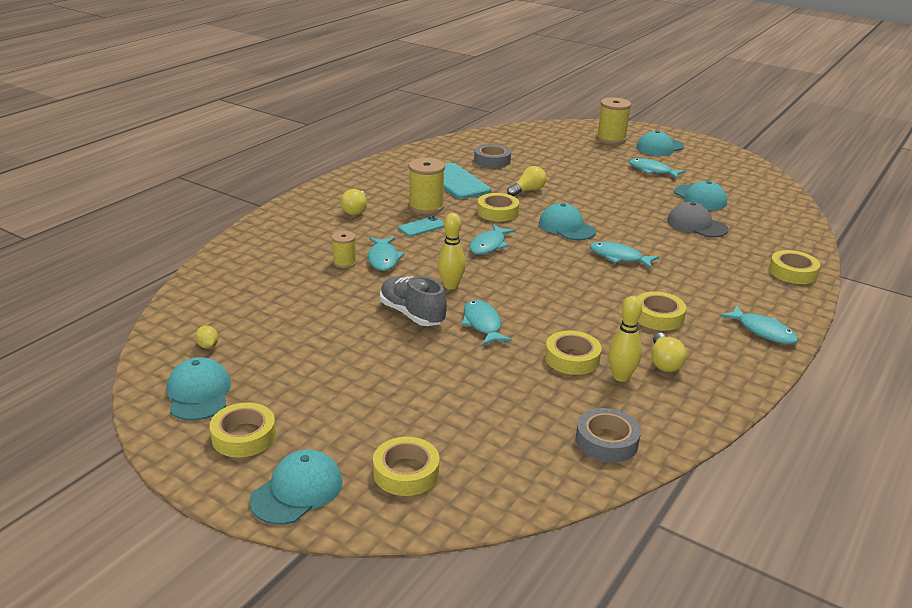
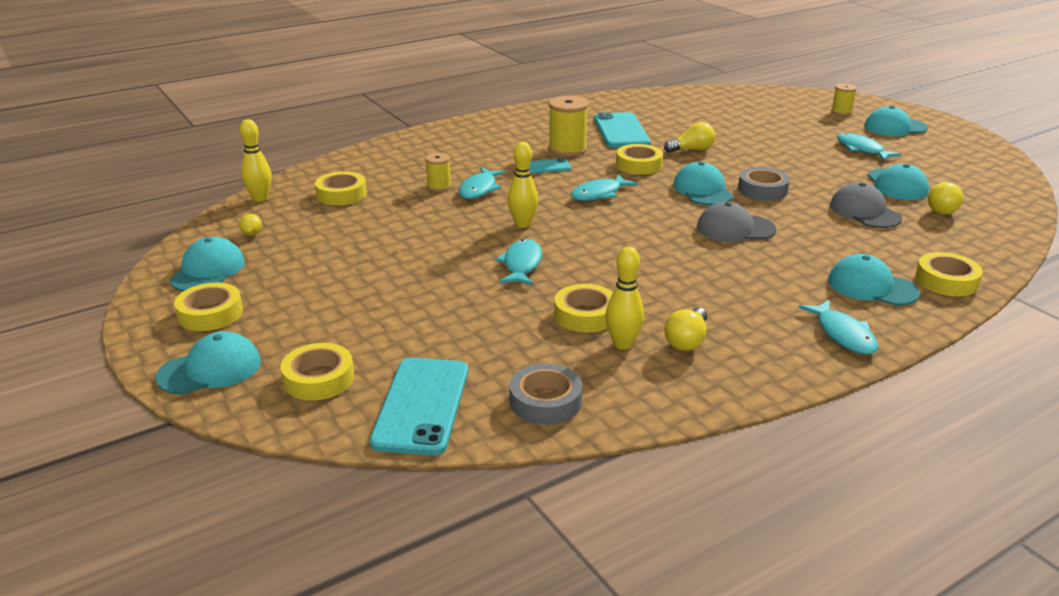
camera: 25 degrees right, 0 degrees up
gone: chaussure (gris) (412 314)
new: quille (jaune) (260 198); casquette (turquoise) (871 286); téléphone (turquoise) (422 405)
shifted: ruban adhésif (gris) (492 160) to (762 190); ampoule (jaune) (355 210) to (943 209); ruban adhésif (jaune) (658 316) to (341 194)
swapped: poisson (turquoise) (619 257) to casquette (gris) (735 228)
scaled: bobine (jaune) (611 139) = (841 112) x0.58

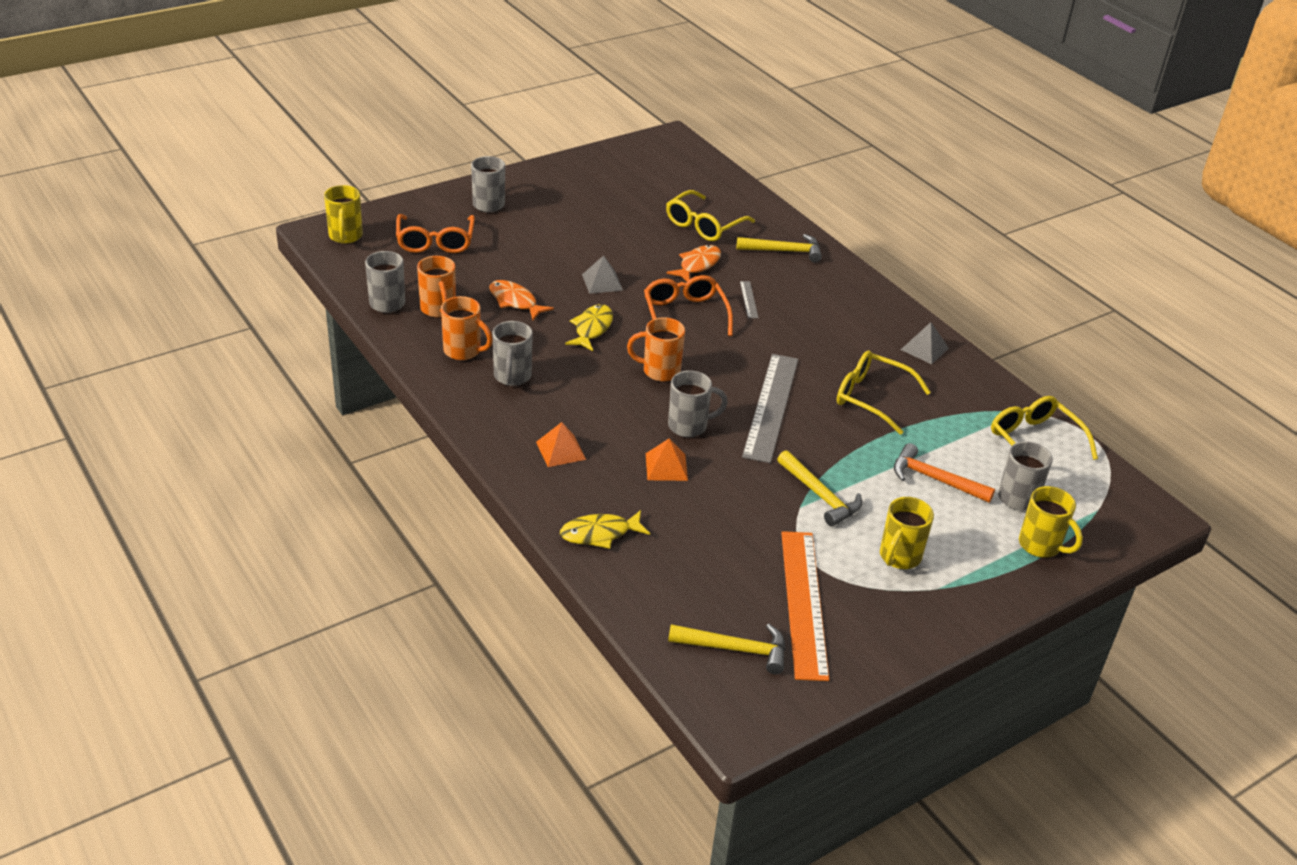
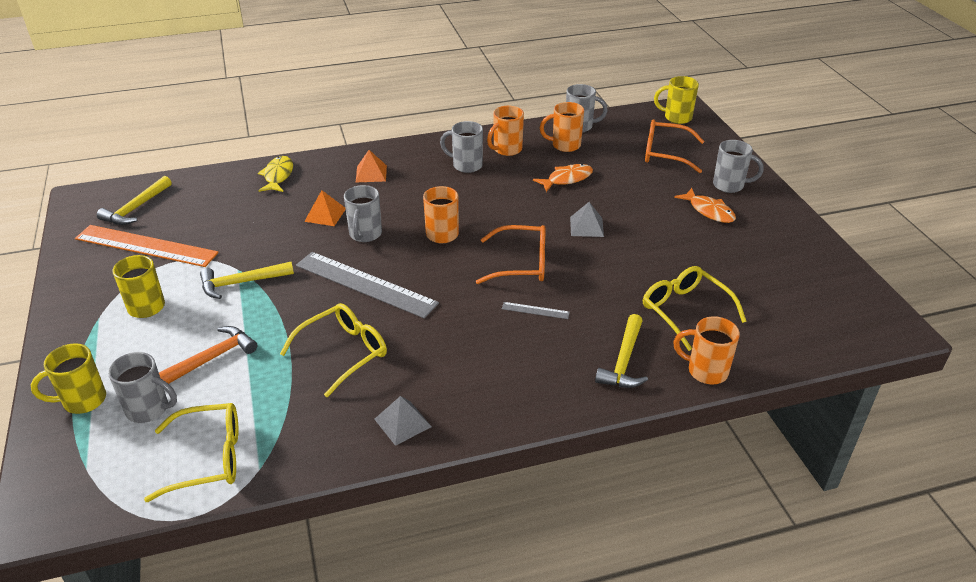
camera: 110 degrees right, 0 degrees up
gone: poisson (jaune) (592 328)
new: tasse (orange) (706 371)
shifted: poisson (orange) (697 265) to (709 211)

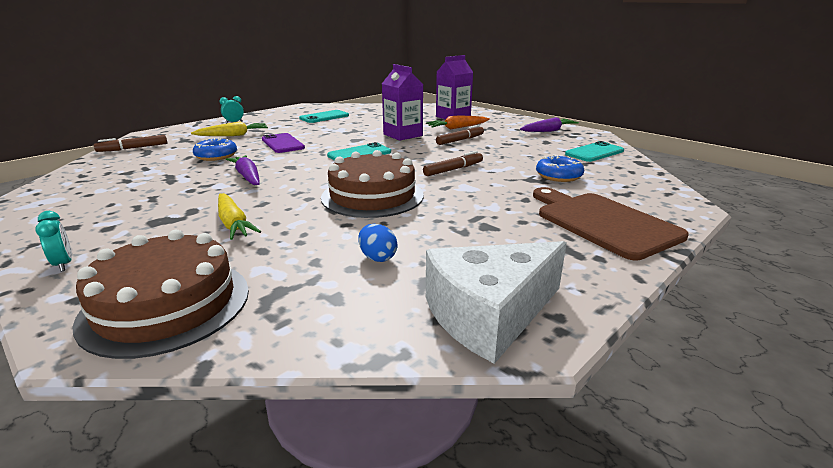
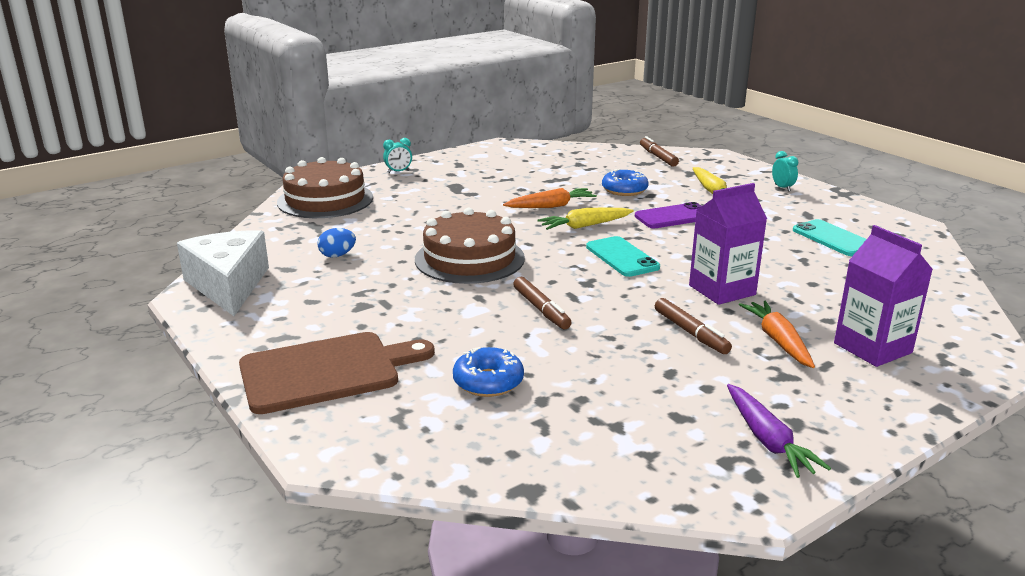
camera: 100 degrees right, 0 degrees up
gone: téléphone (turquoise) (594 152)
shifted: carotte (jaune) (233 224) to (584 226)
repainted: carotte (violet) (247 176) to carotte (orange) (551 206)

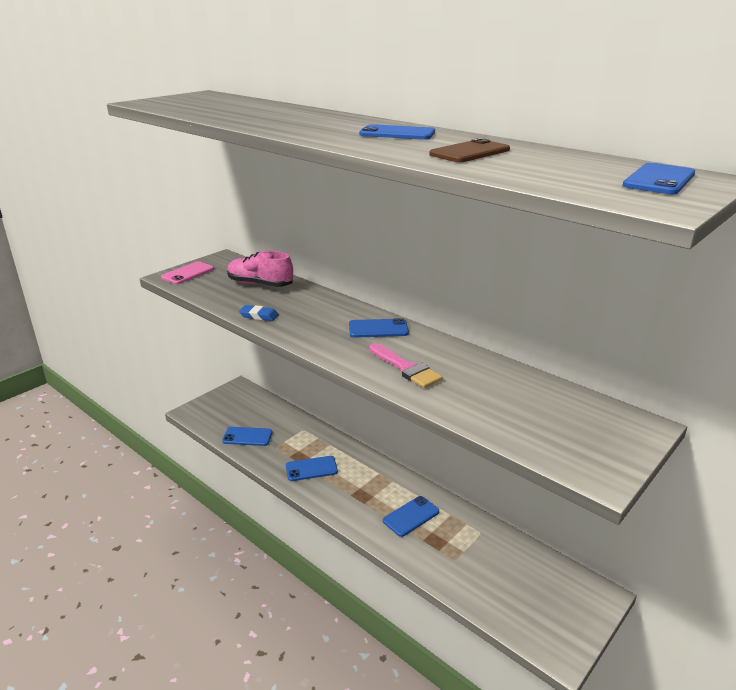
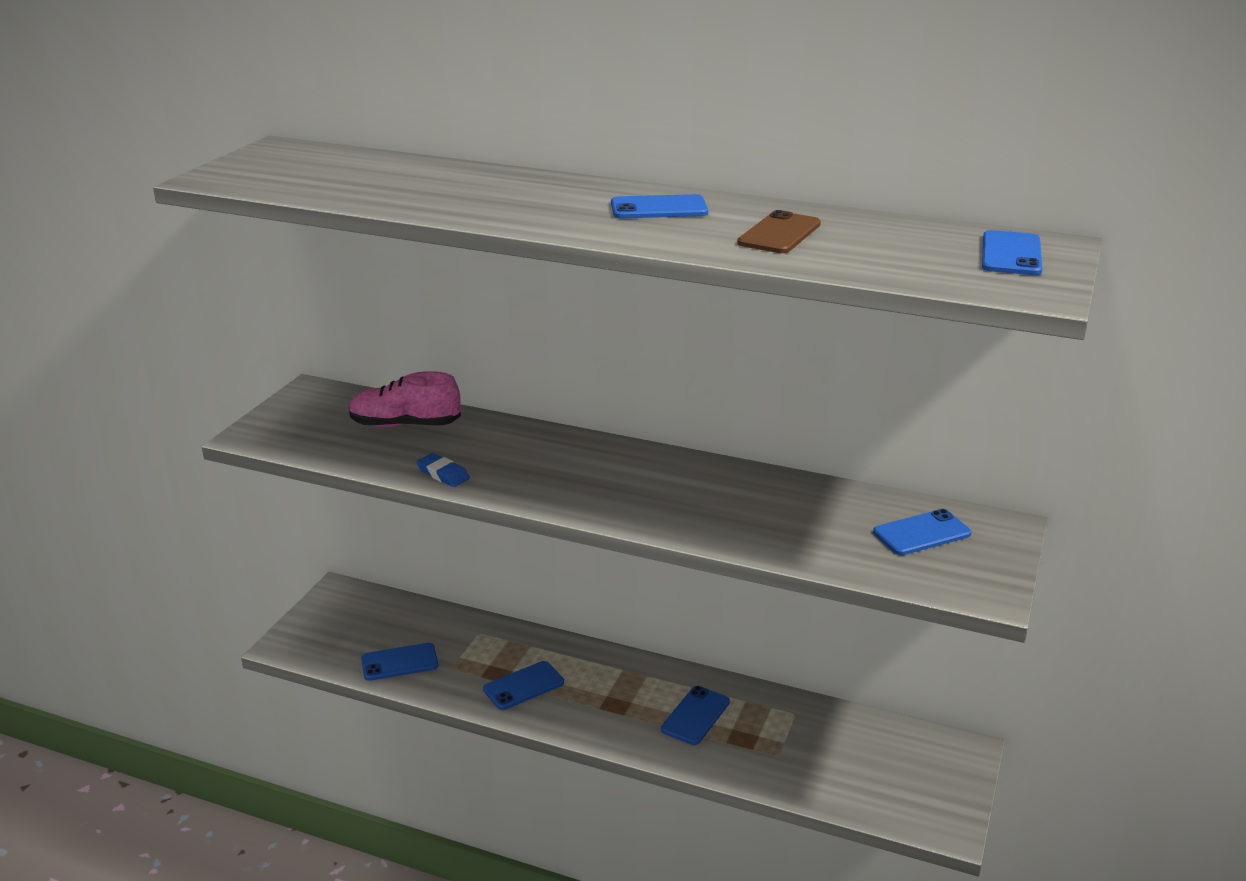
camera: 20 degrees left, 0 degrees up
gone: téléphone (rose) (188 273); pinceau (rose) (406 368)
shifted: téléphone (bleu) (378 329) to (922 533)
rotated: gomme (bleu) (259 316) = (443 474) 45 degrees clockwise

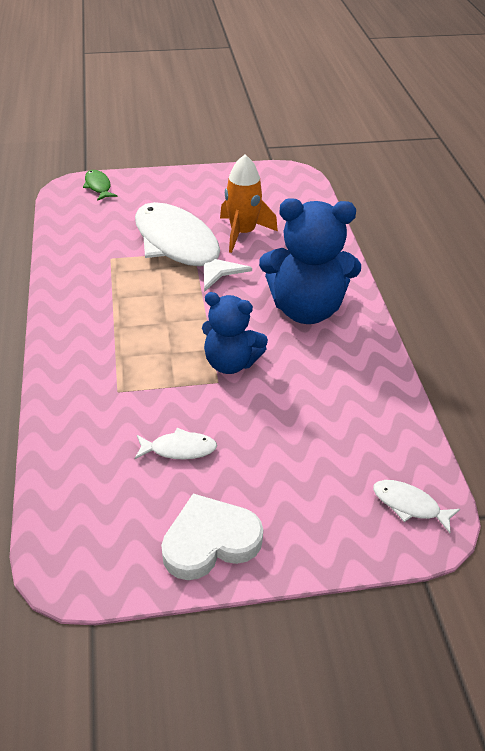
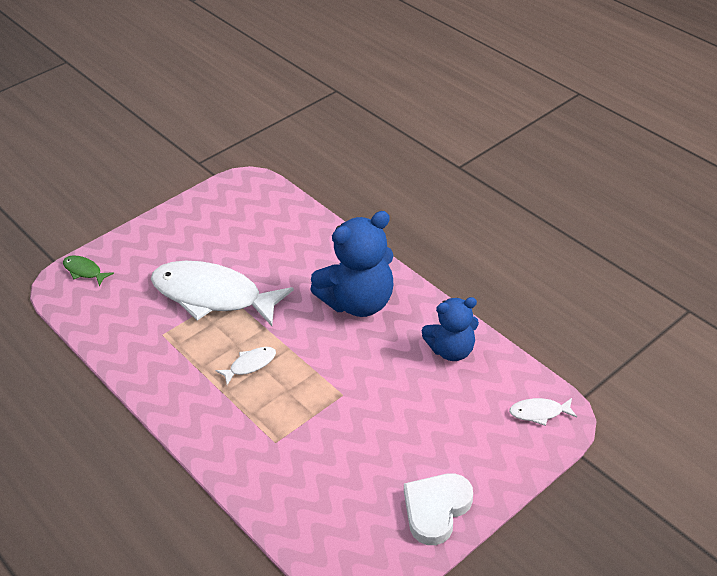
camera: 30 degrees left, 0 degrees up
gone: fusée (orange) (242 233)
shifted: ours en peluche (bleu) (230 363) to (451 350); poisson (blanc) (179 449) to (250 365)

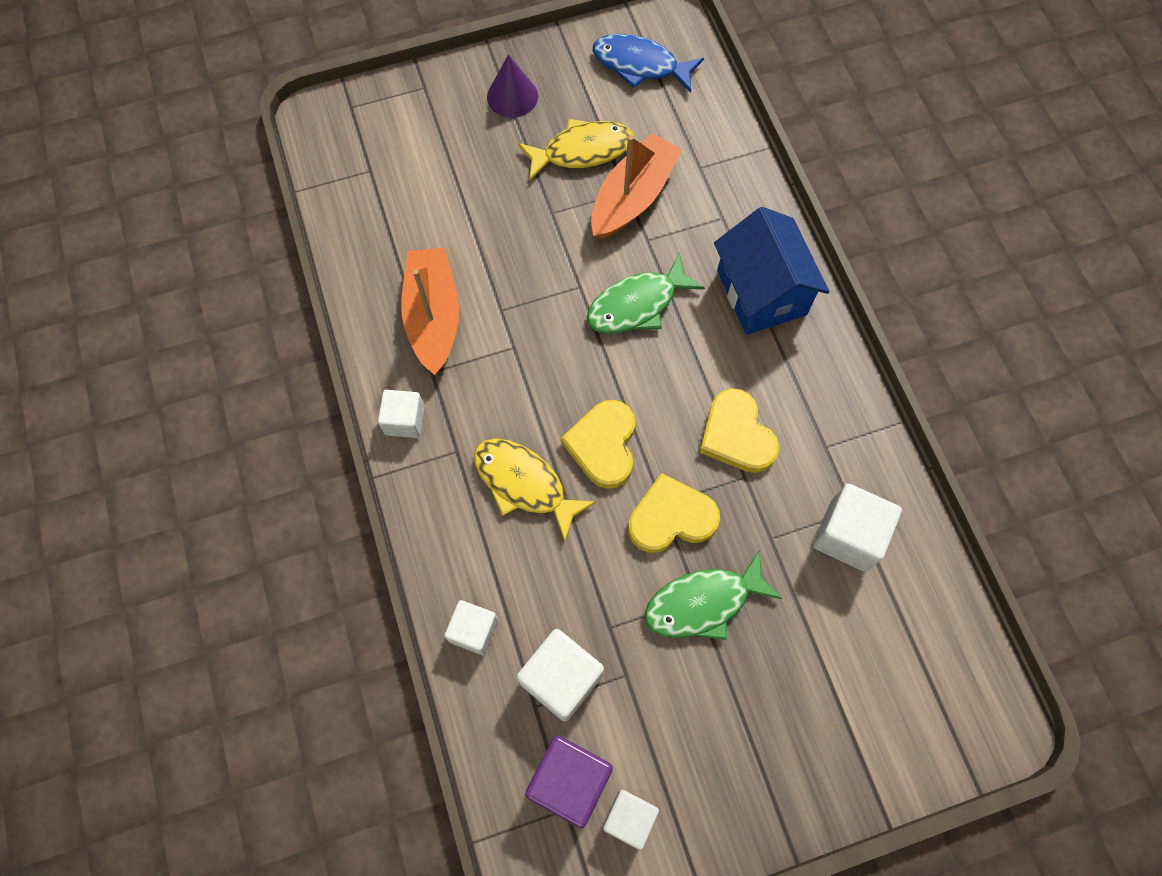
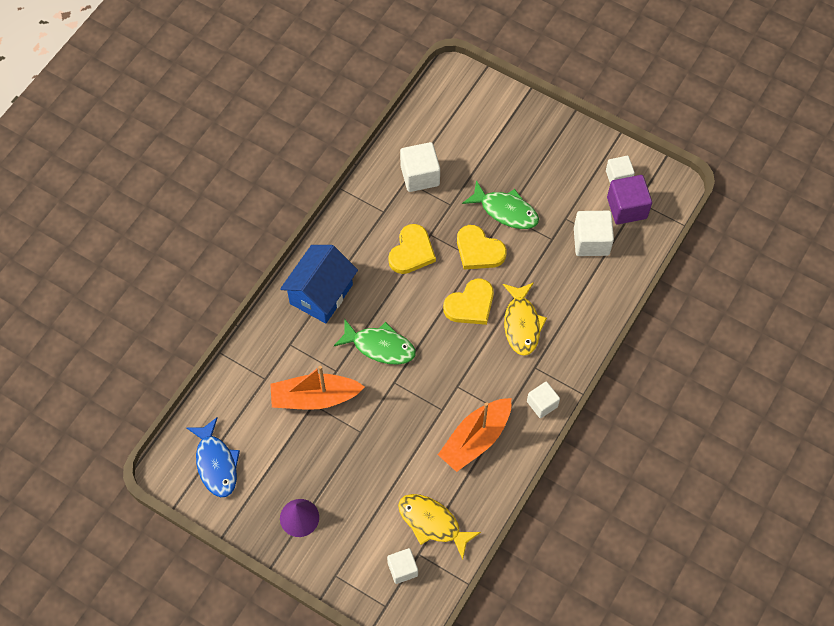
camera: 130 degrees left, 5 degrees down
shifted: poisson (jaune) (582 151) to (432 523); cube (blanc) (474 630) to (402 569)

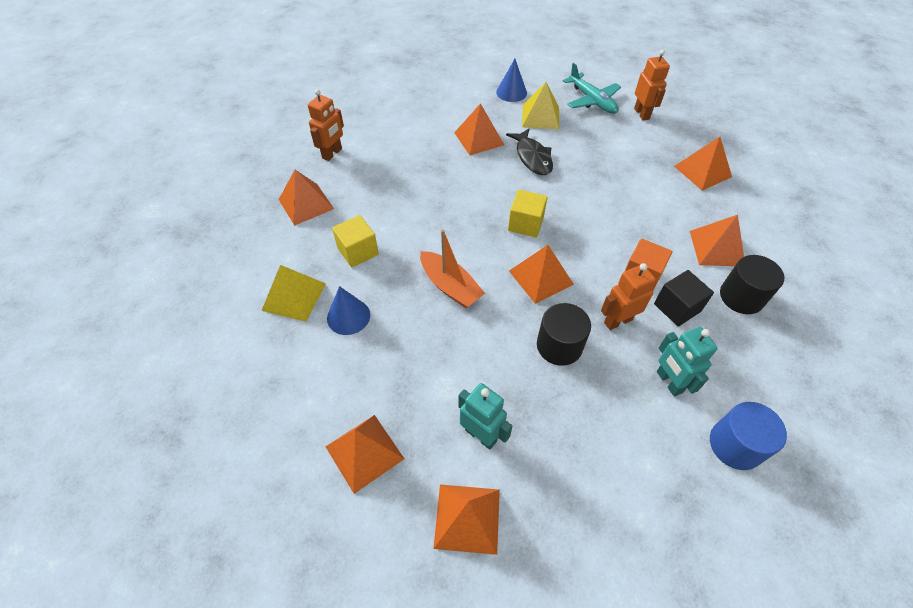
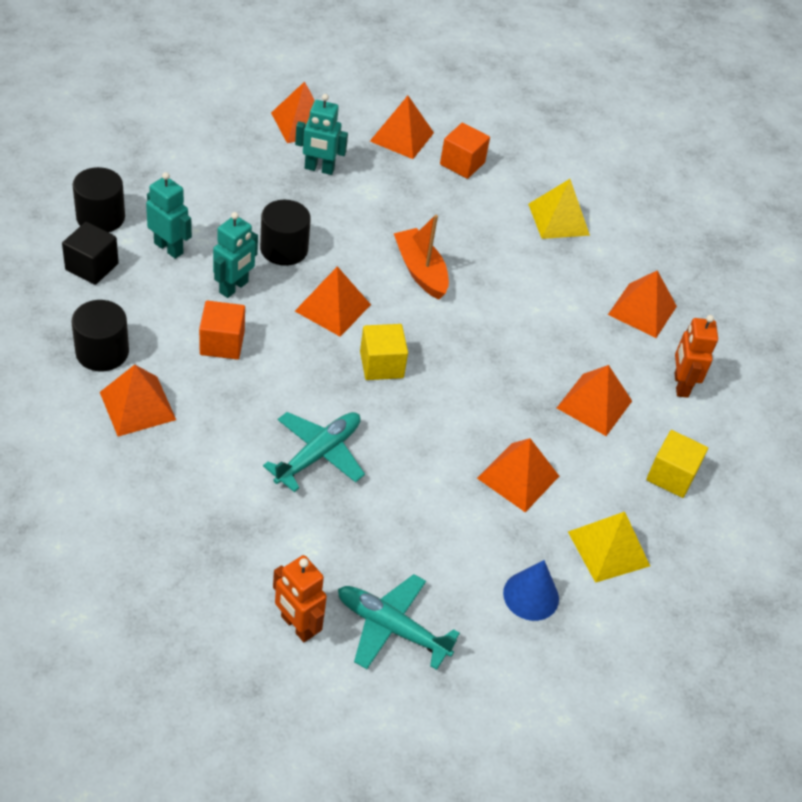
camera: 145 degrees right, 5 degrees down
gone: poisson (noir) (532 157); cône (bleu) (348 316)
new: cube (orange) (462 163); avion (turquoise) (318 454)
shifted: pyramide (jaune) (540 116) to (608 548); pyramide (orange) (702 171) to (594 404); cube (jaune) (358 251) to (671 476); cube (noir) (677 307) to (92 266)
repainted: robot (orange) (618 321) to robot (turquoise) (234 287); cylindre (bleu) (735 445) to cylindre (noir) (100 217)
rotated: bateau (orange) (450 286) = (420 271) 45 degrees clockwise

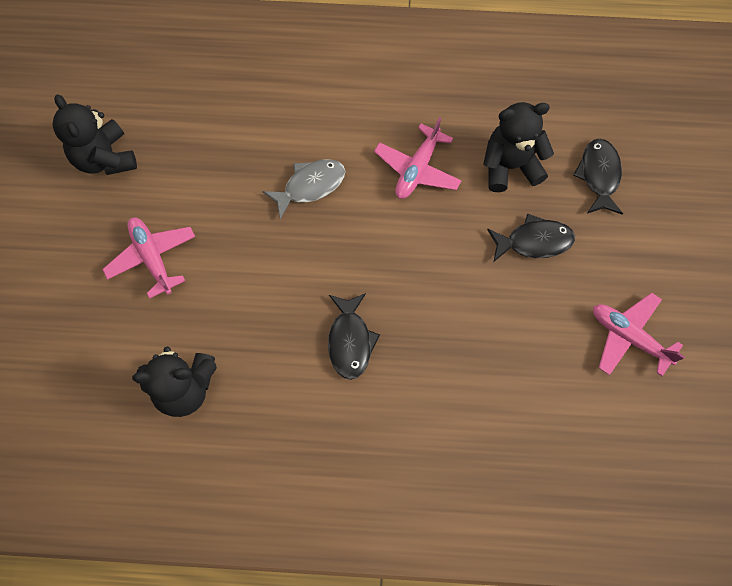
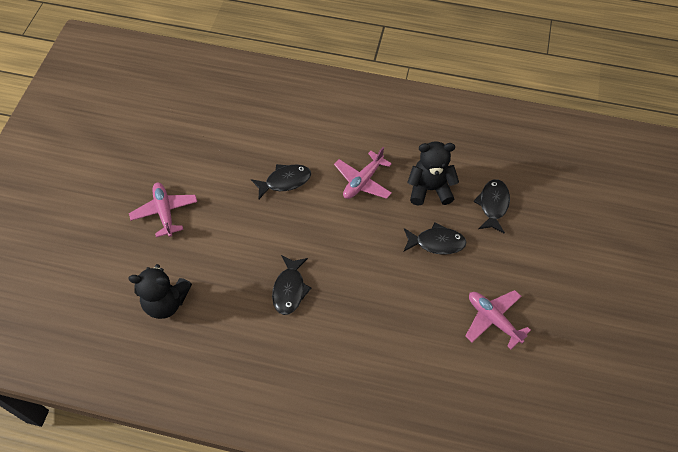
camera: 10 degrees right, 10 degrees down
gone: ours en peluche (noir) (105 158)
repainted: poisson (gris) (310 186) to poisson (noir) (285 181)

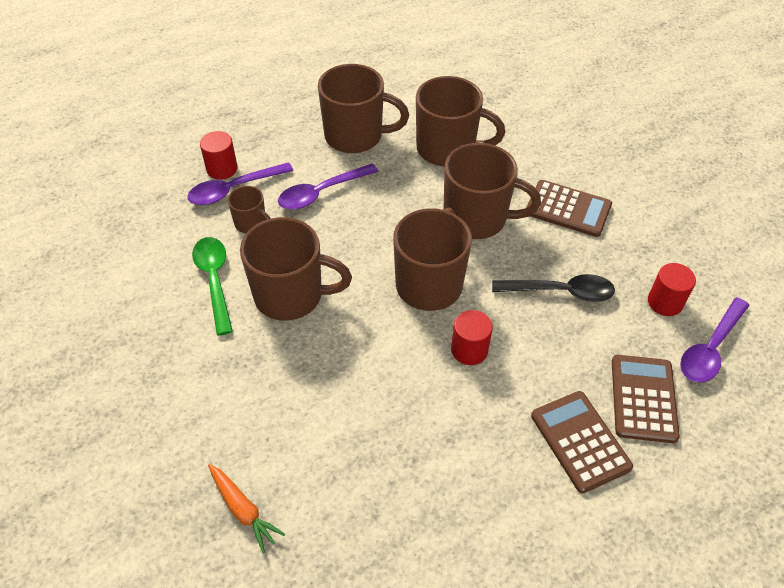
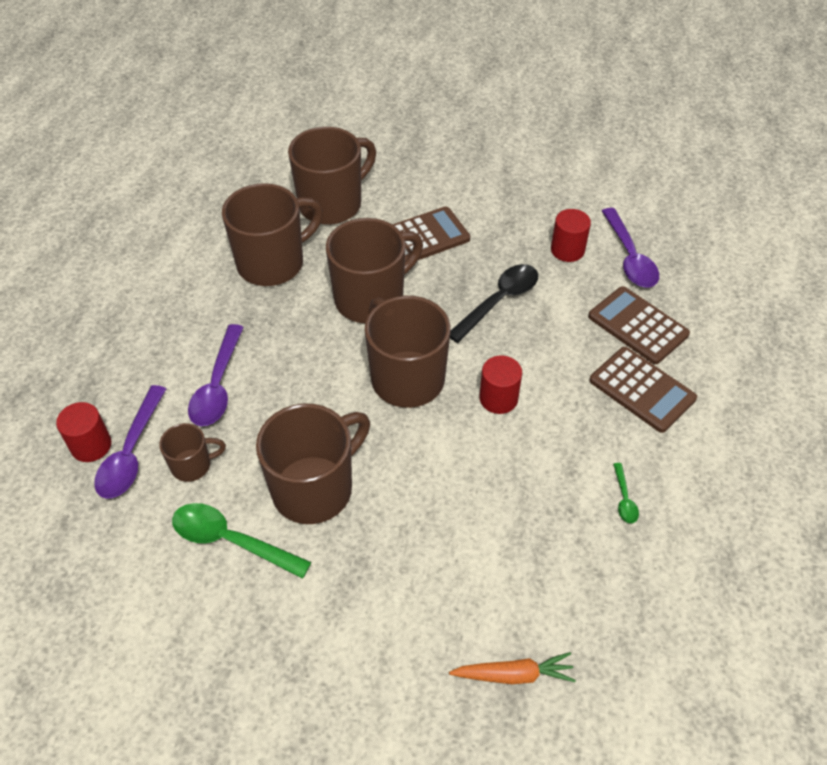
camera: 50 degrees left, 0 degrees up
new: cuillère (vert) (624 499)
shifted: tasse (marron) (355 136) to (332 204)
rotated: calculatrice (marron) (580 441) = (642 389) 150 degrees counterclockwise

